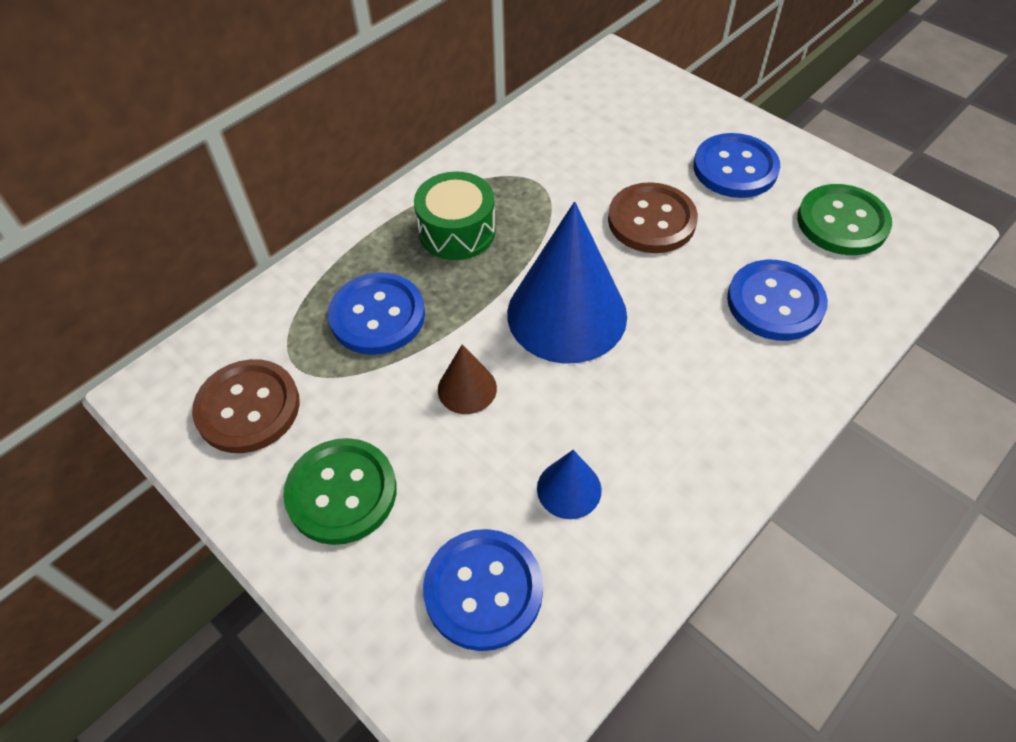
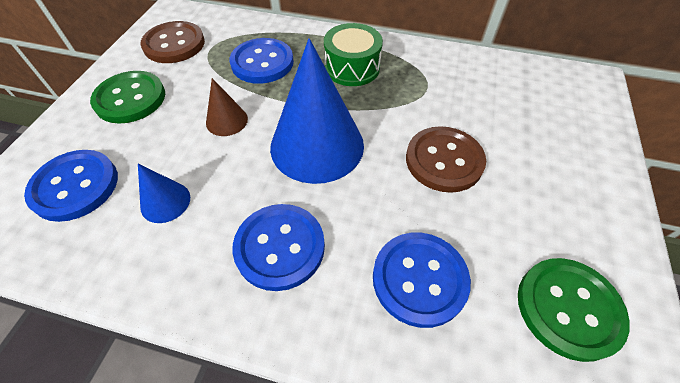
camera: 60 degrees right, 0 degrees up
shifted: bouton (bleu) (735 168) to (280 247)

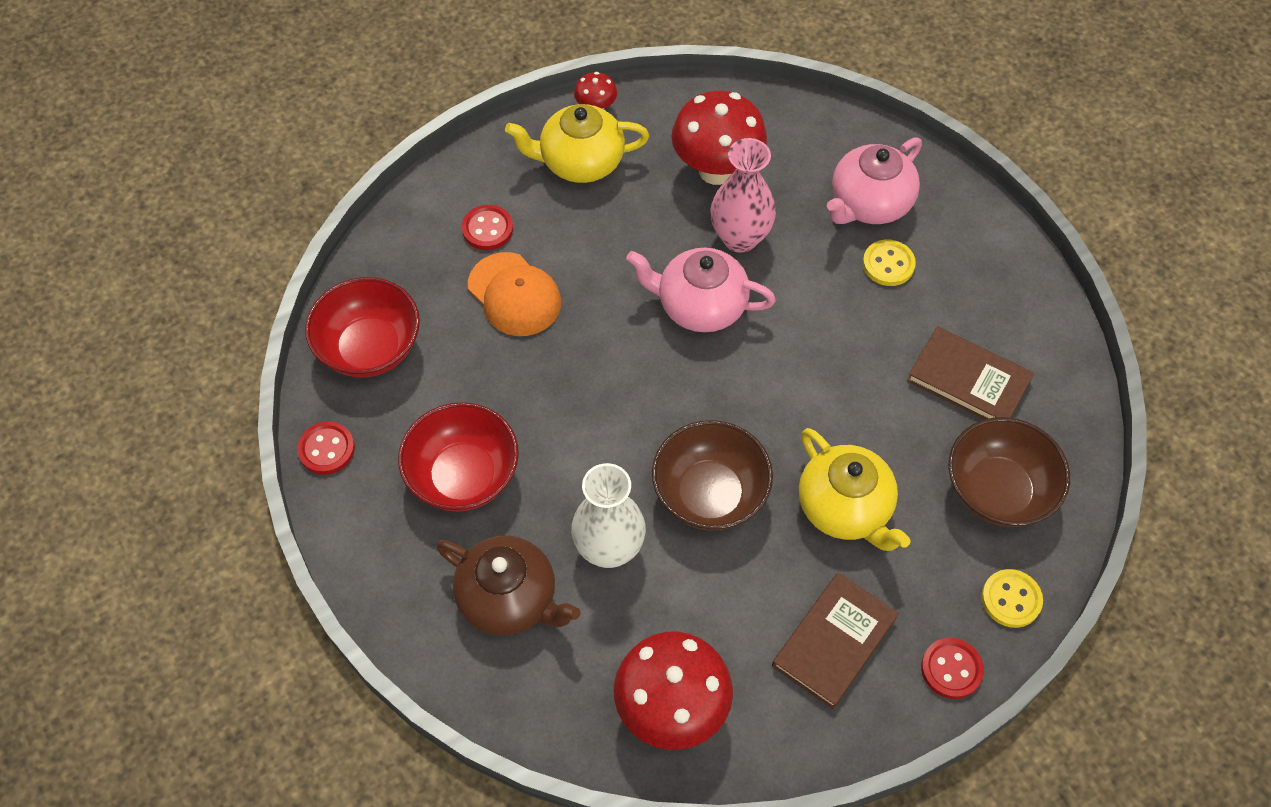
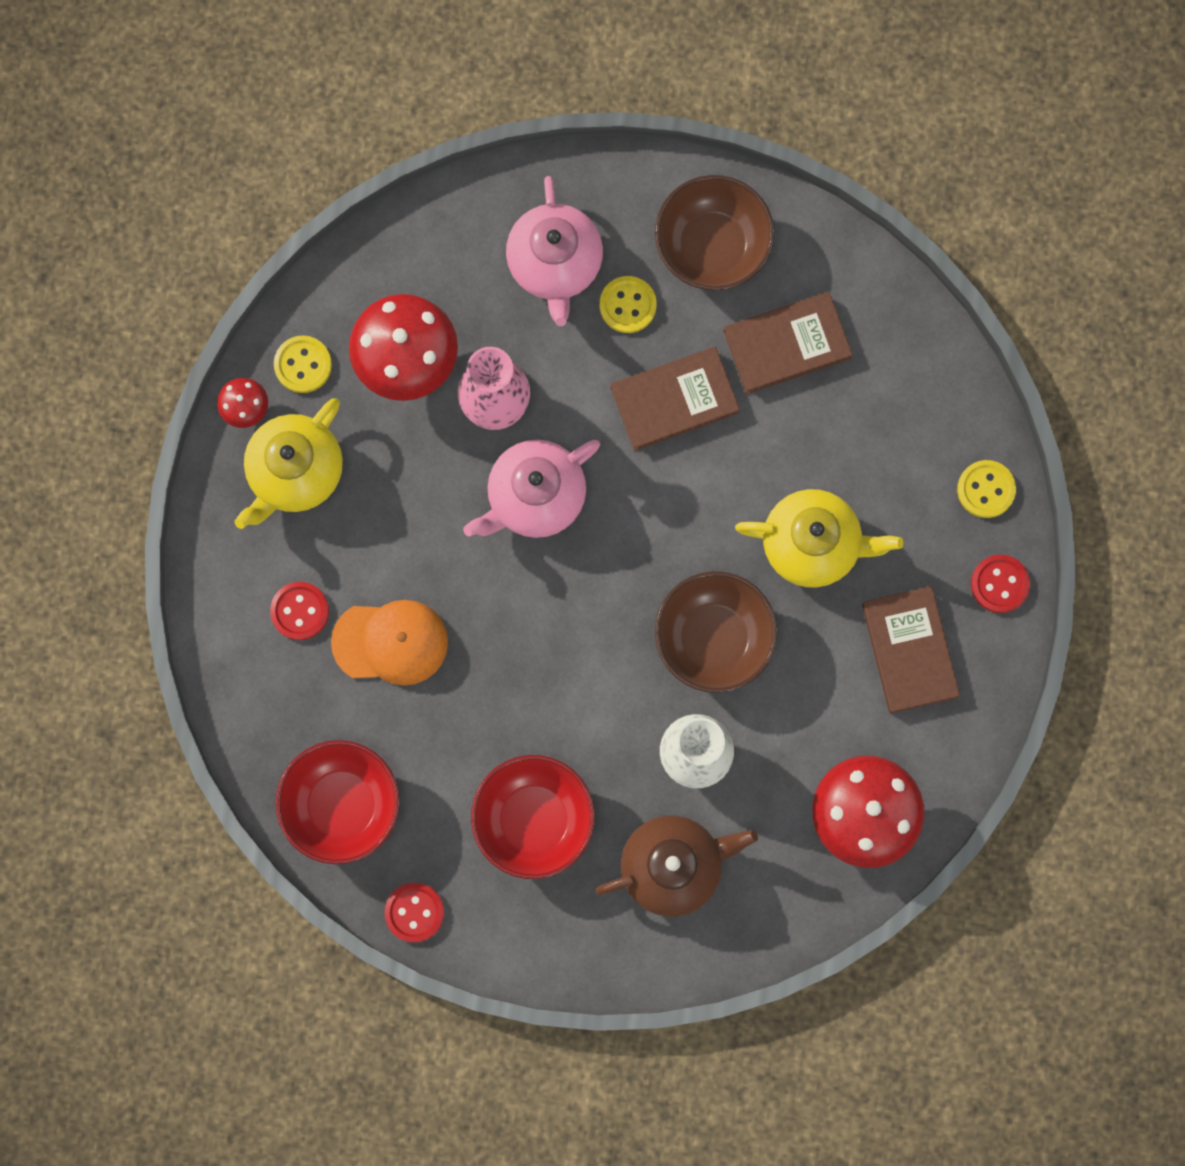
camera: 50 degrees left, 20 degrees up
new: bouton (jaune) (303 365); livre (marron) (674 400)
shifted: bol (marron) (998 491) to (712 246)

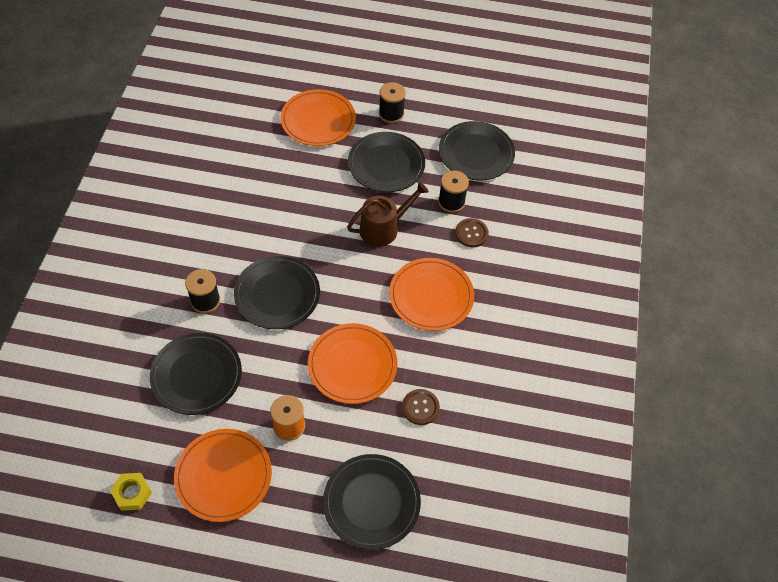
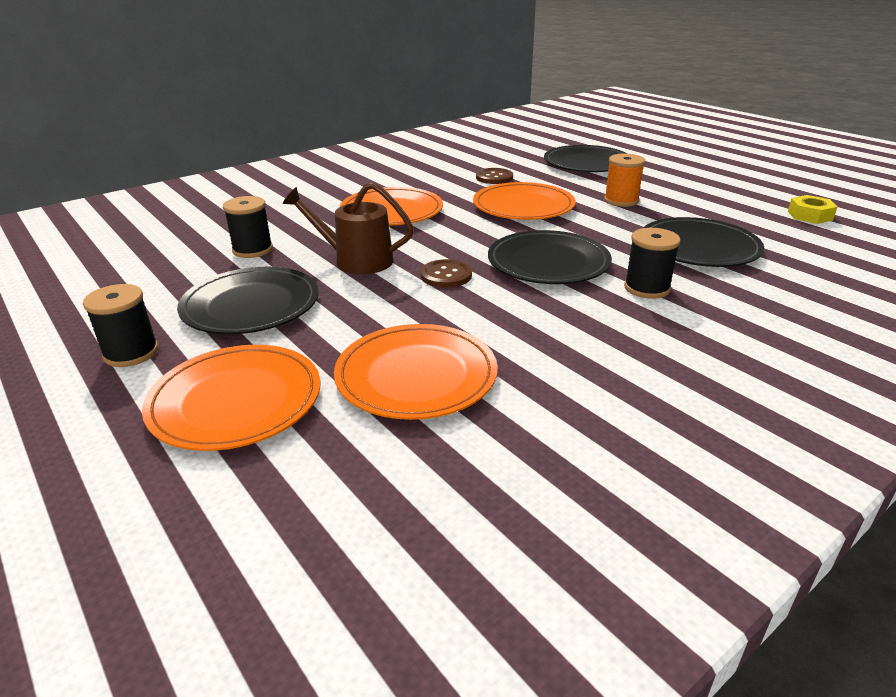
camera: 135 degrees left, 25 degrees down
gone: assiette (noir) (476 153)
shifted: bouton (marron) (471 233) to (446 275); assiette (orange) (223 476) to (416 375)

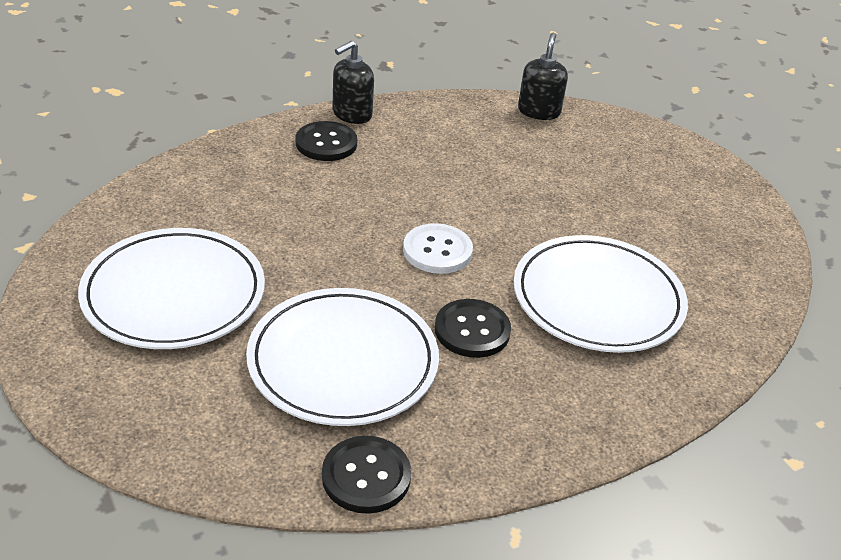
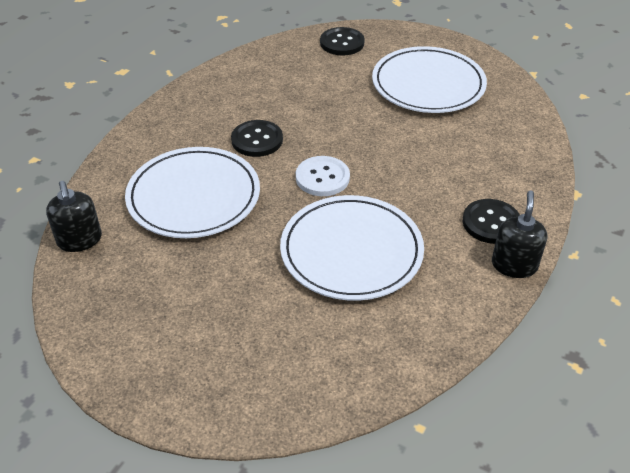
camera: 150 degrees right, 5 degrees up
shifted: distributeur de savon (noir) (539 111) to (79 240); assiette (blanc) (343 361) to (351 251); bouton (noir) (366 476) to (342 43)

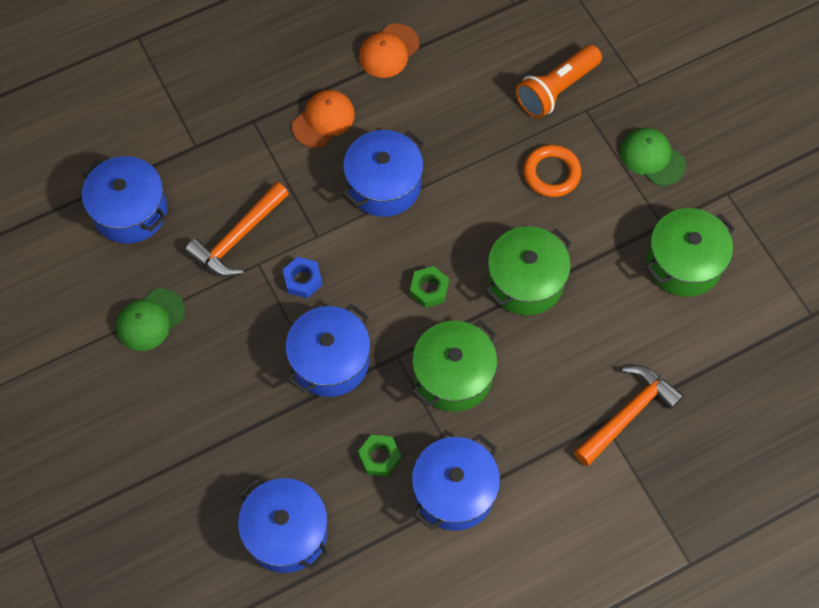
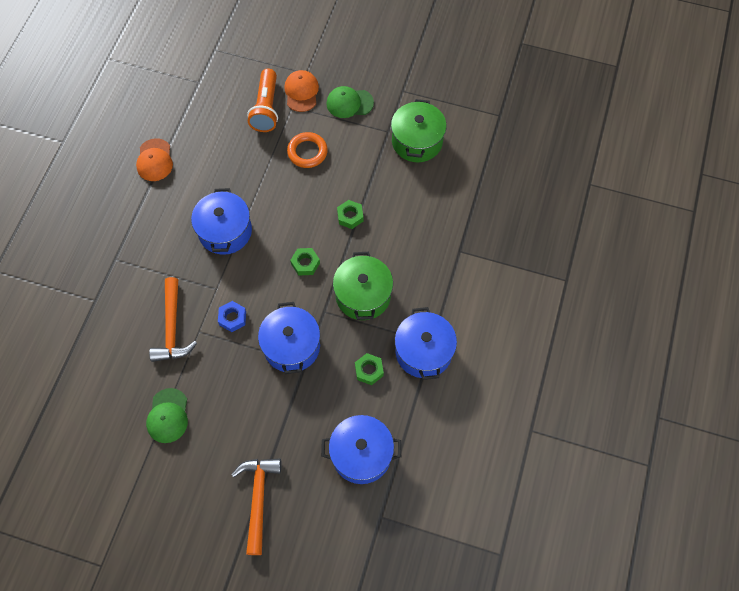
camera: 45 degrees left, 0 degrees up
gone: marmite (bleu) (130 211)
shifted: casquette (orange) (323 120) to (301 92); marteau (orange) (627 414) to (258 499)
swapped: marmite (vert) (525 281) to écrou (vert) (350 216)

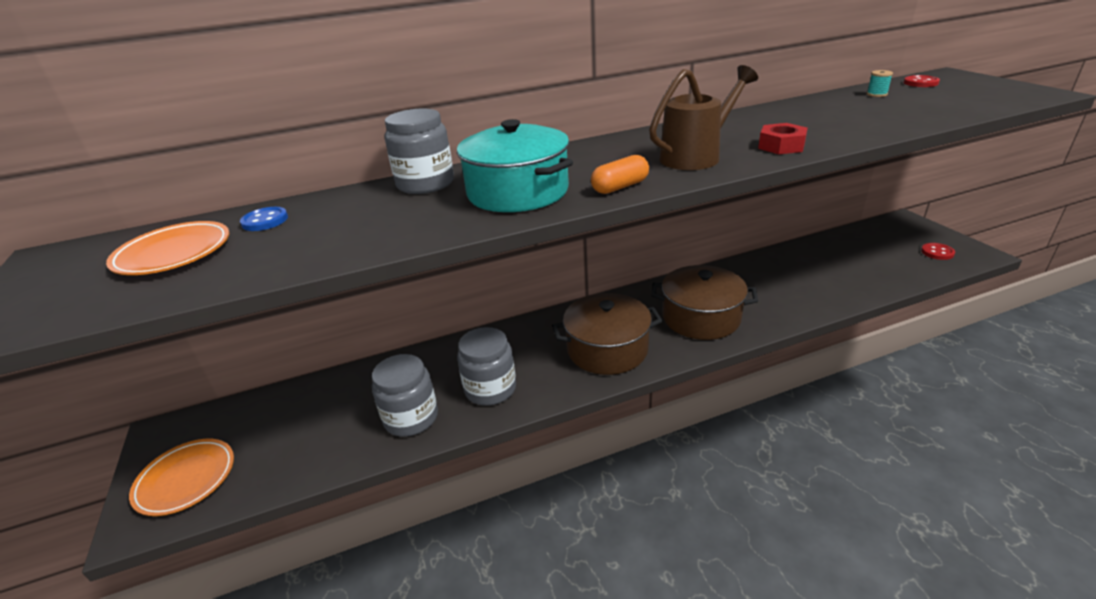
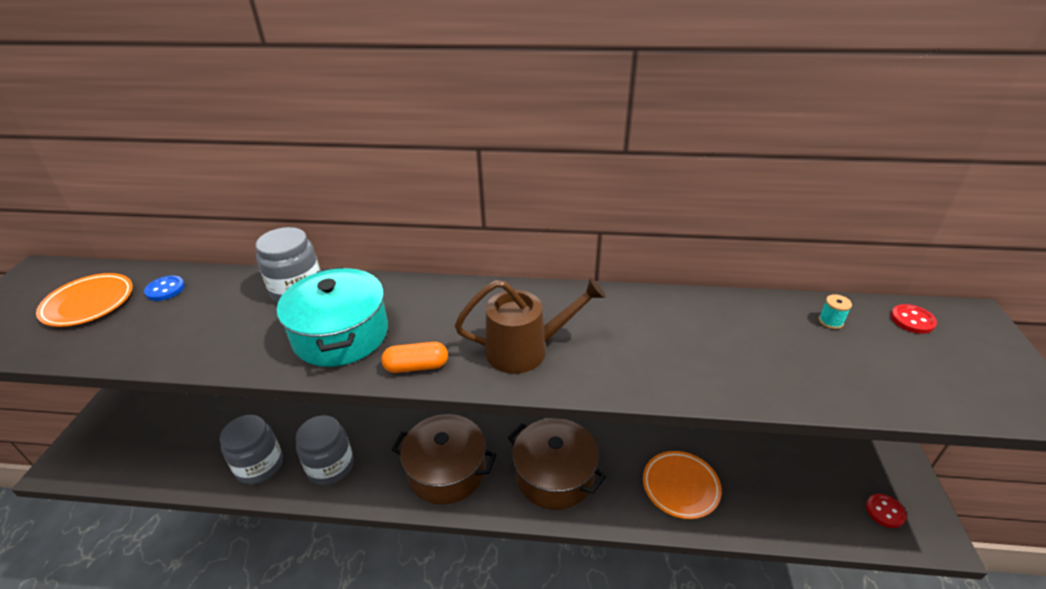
camera: 25 degrees right, 5 degrees up
gone: écrou (rouge) (781 146)
shifted: assiette (orange) (186 479) to (680 486)

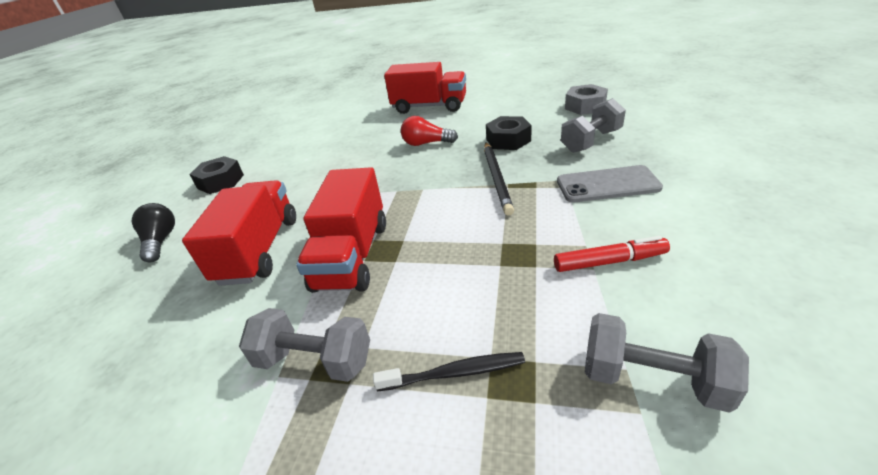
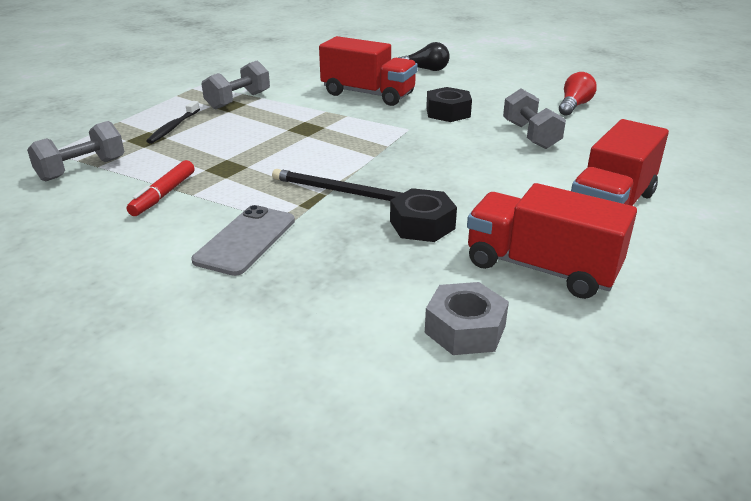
camera: 110 degrees right, 5 degrees down
shifted: haltère (gris) (591 141) to (530 135); ampoule (rouge) (426 143) to (574 106); écrou (noir) (220 182) to (448 112); camion (rouge) (352 256) to (541 268)

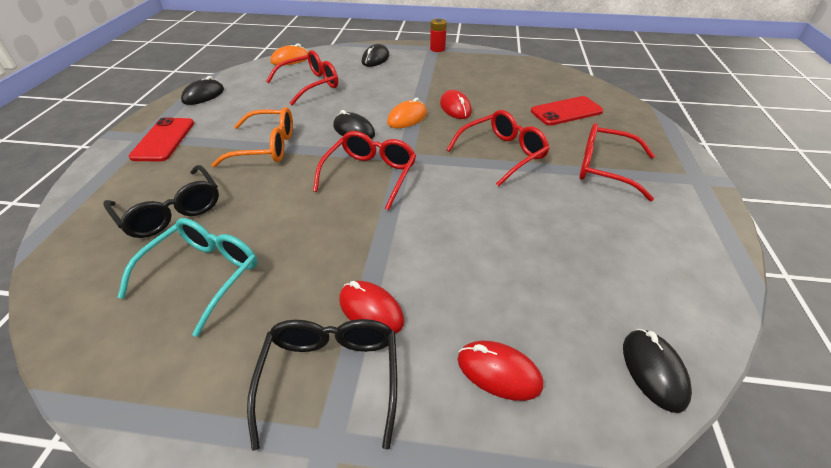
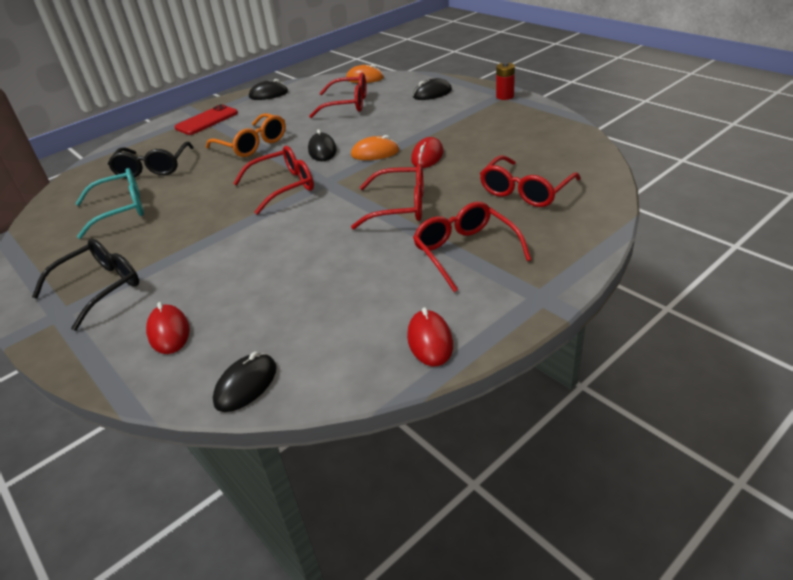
camera: 45 degrees right, 5 degrees down
shifted: souris (rouge) (371 310) to (430 341)
swapped: téléphone (rouge) (566 111) to lunettes (rouge) (525 191)

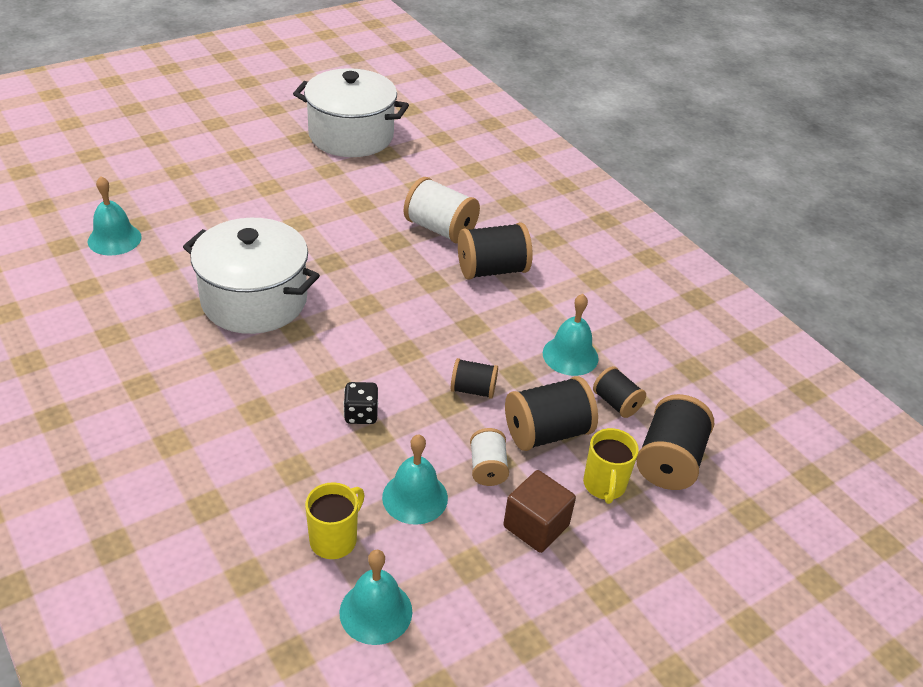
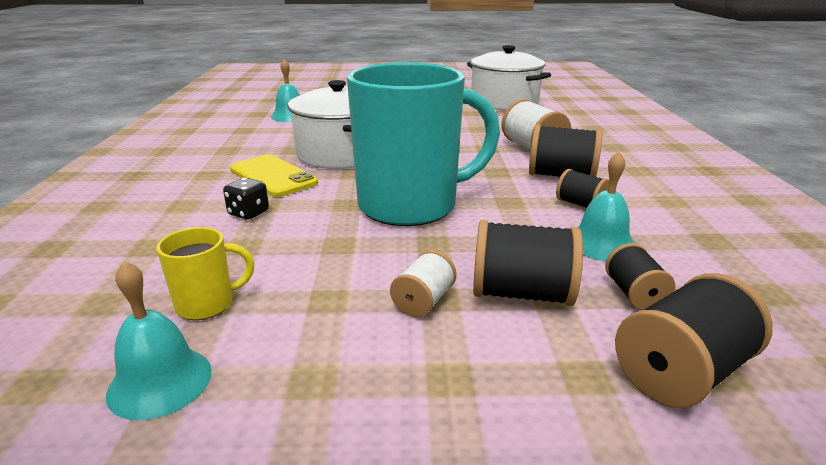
camera: 35 degrees right, 15 degrees down
gone: tasse (jaune) (604 485); cloche (turquoise) (415 497); cube (marron) (536 526)
new: tasse (turquoise) (411 206); téléphone (jaune) (273 176)
shifted: bobine (noir) (473 390) to (580 204); dé (noir) (361 414) to (248 213)

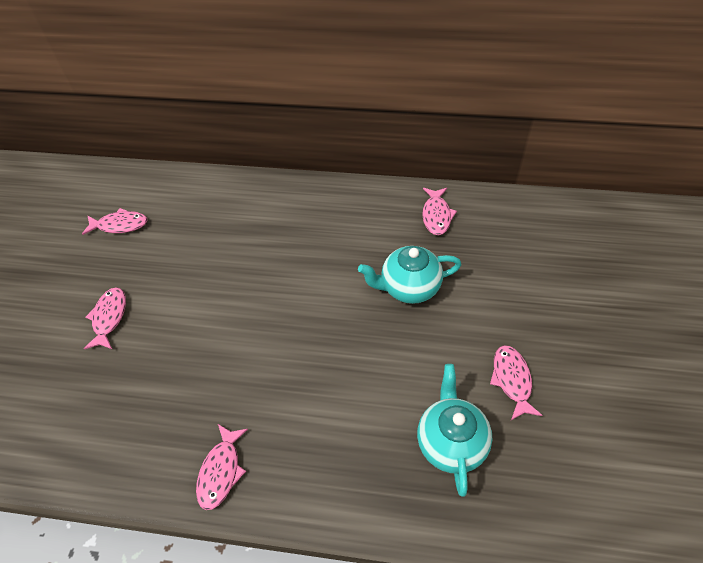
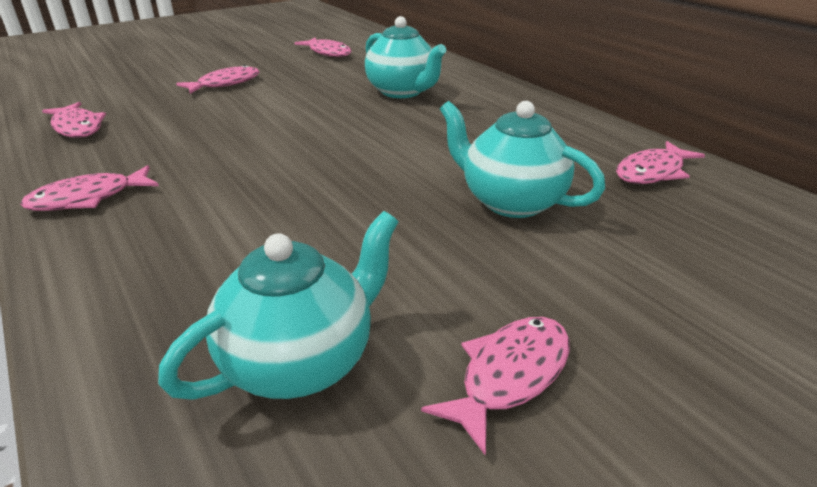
camera: 45 degrees right, 20 degrees down
new: théière (turquoise) (402 92); poisson (rose) (77 127)

